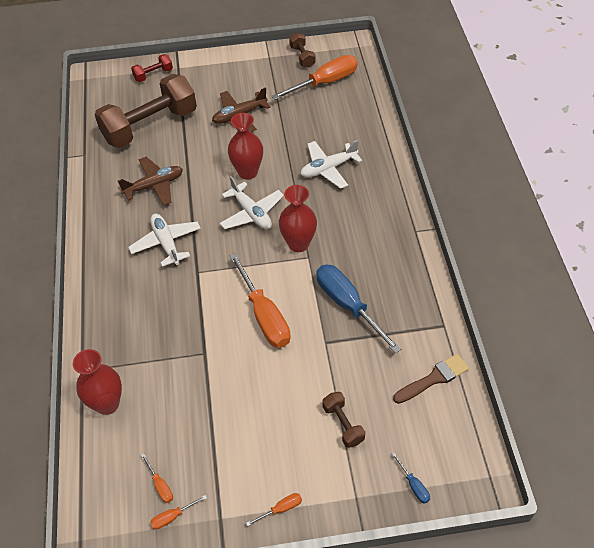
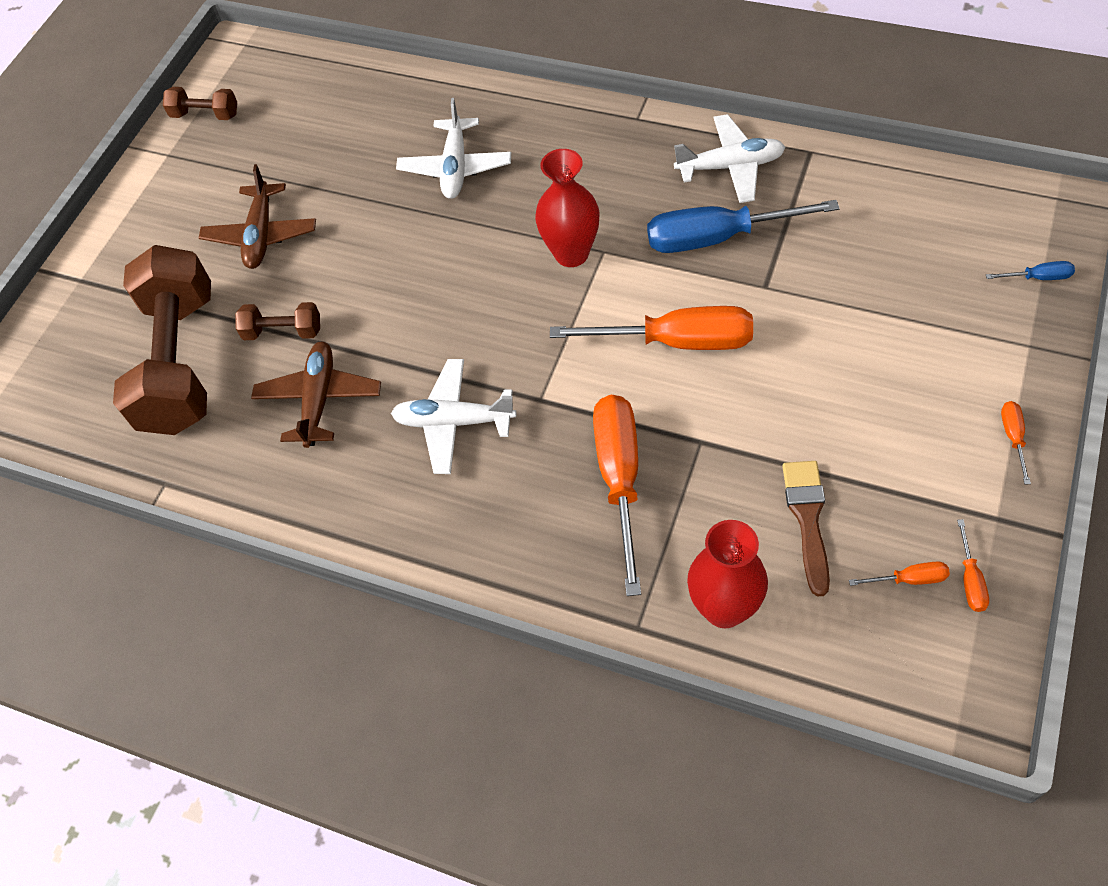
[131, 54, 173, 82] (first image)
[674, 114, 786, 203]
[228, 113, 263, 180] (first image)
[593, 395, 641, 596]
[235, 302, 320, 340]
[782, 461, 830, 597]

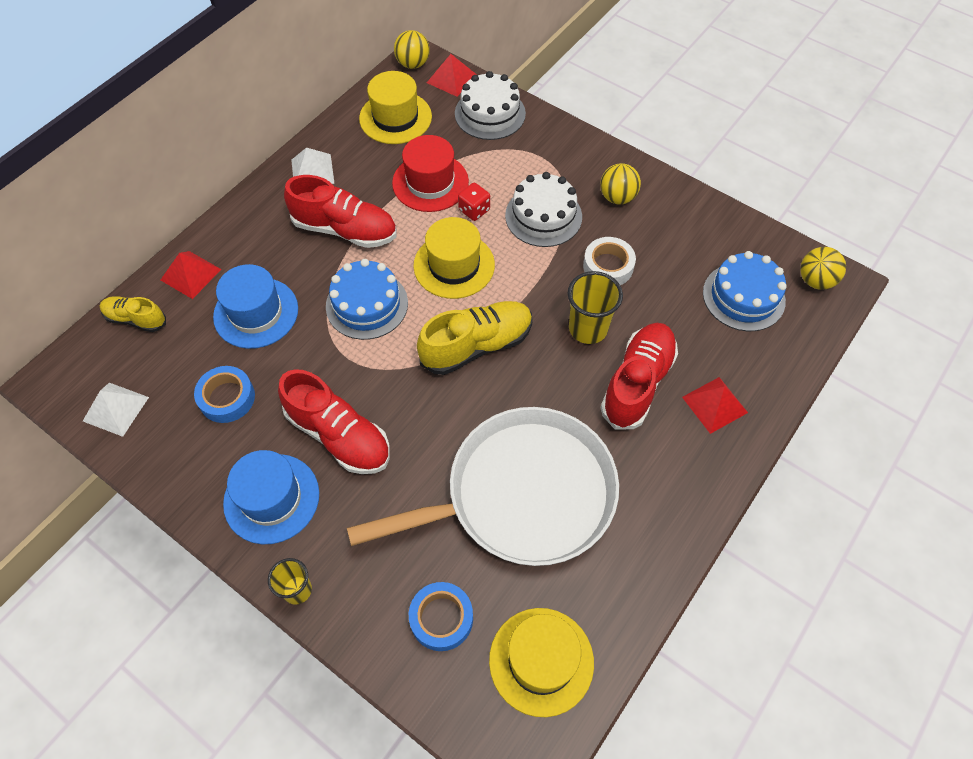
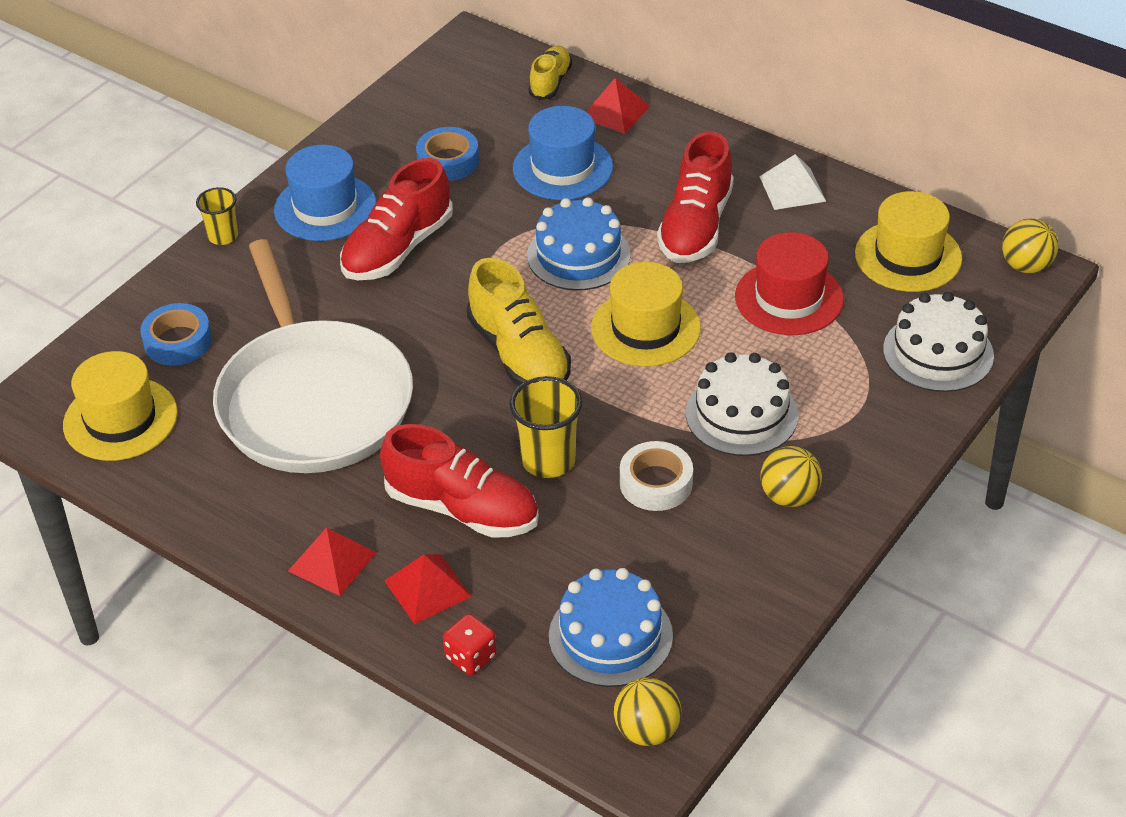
[83, 383, 149, 437] (first image)
[288, 528, 376, 596]
[443, 614, 497, 676]

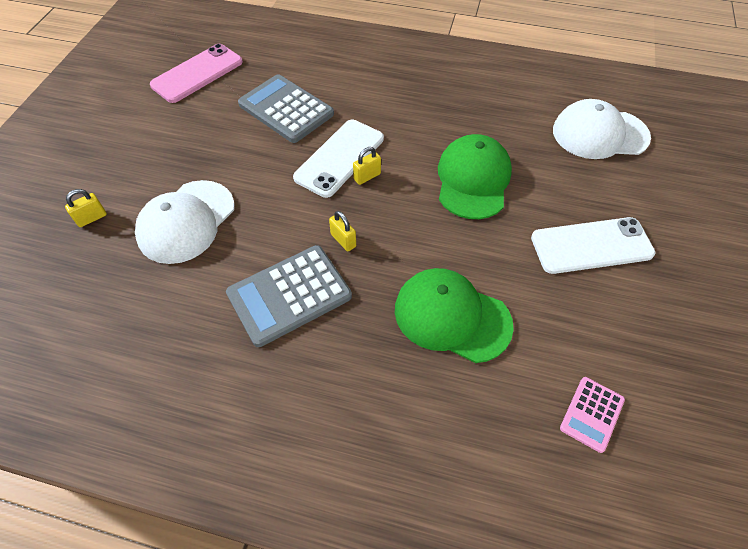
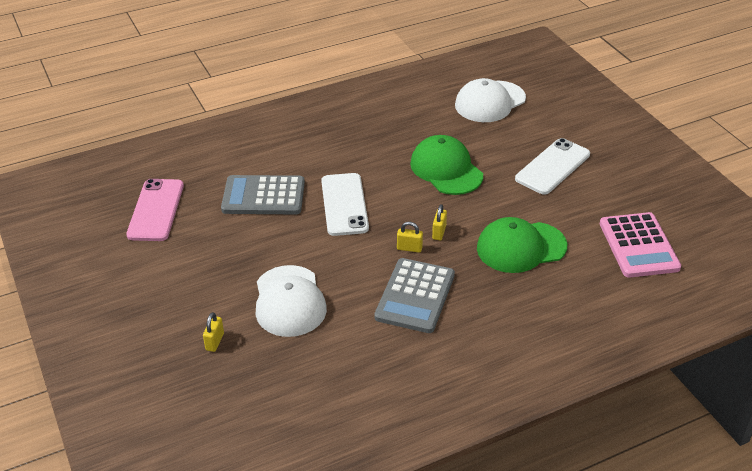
[432, 204, 447, 240]
[600, 212, 681, 278]

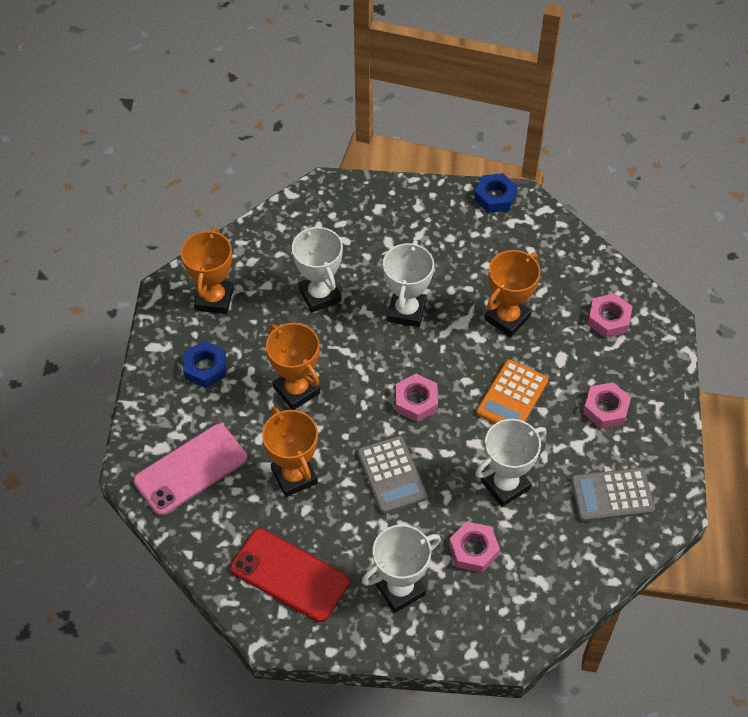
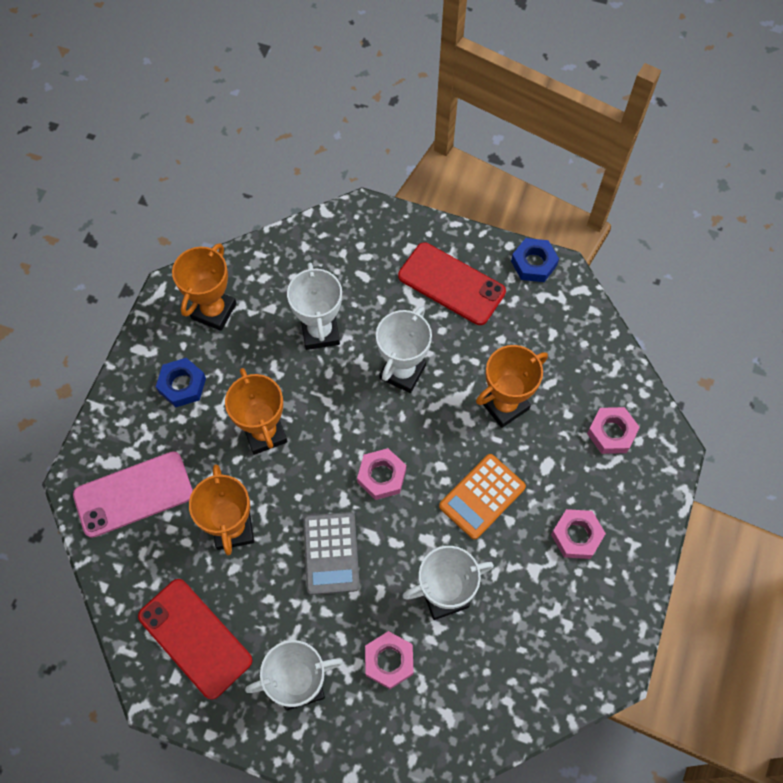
[571, 468, 655, 522] (first image)
[398, 242, 506, 325]

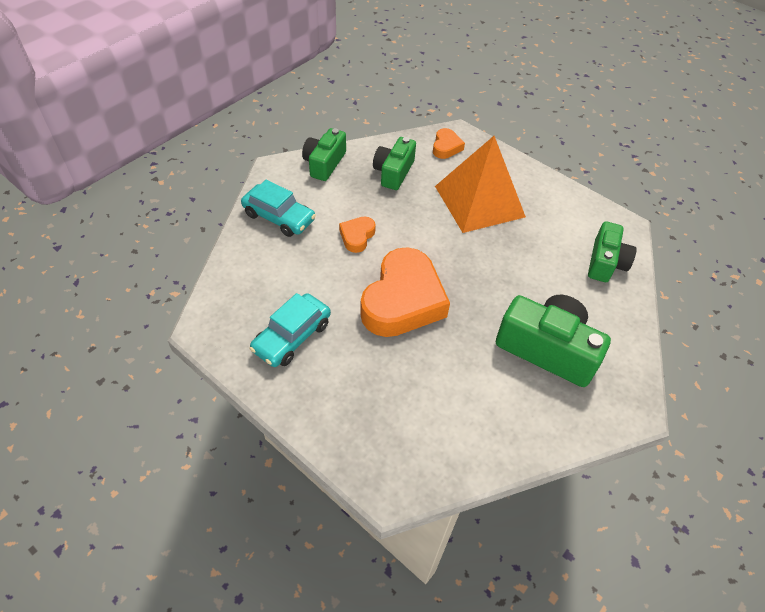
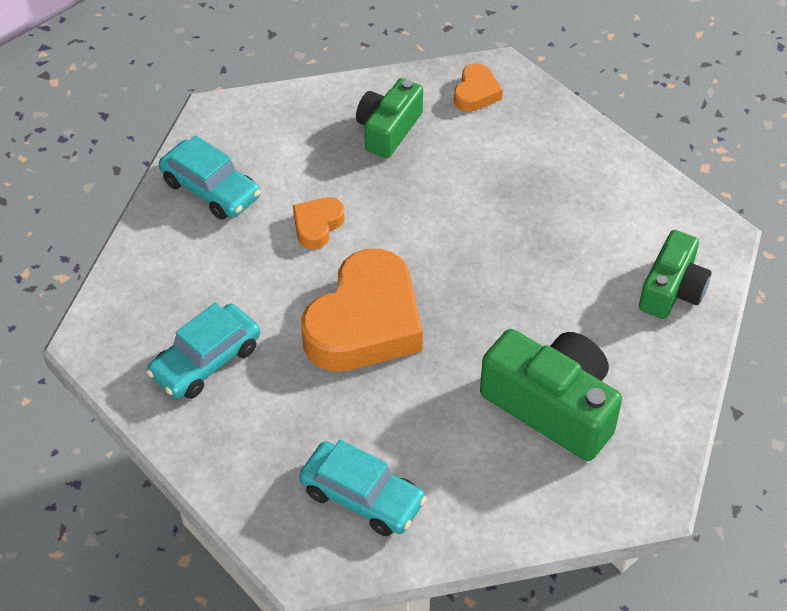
[302, 128, 346, 181] (first image)
[435, 136, 526, 233] (first image)
[299, 439, 427, 536]

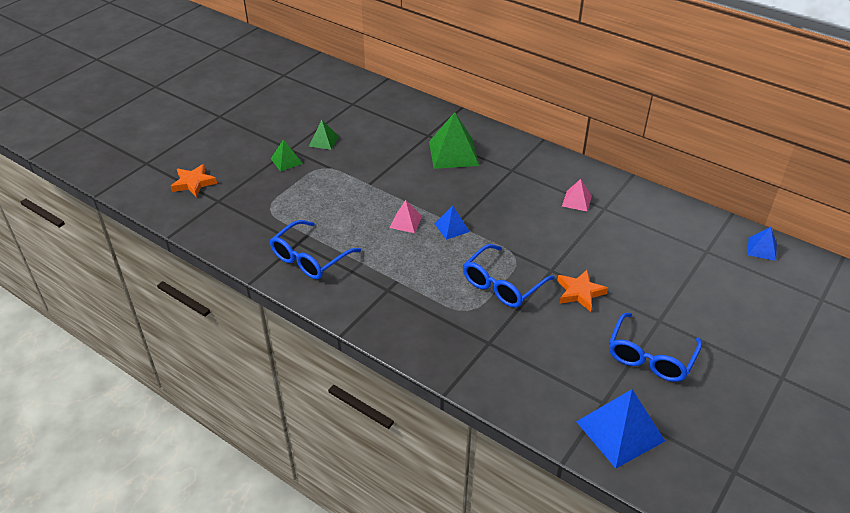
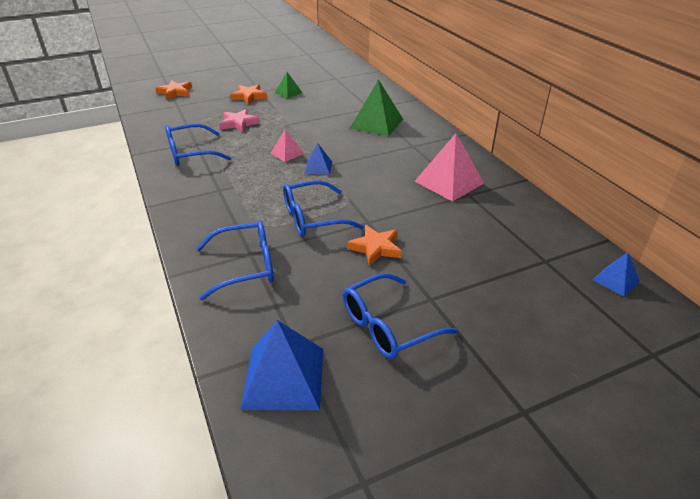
[230, 84, 267, 104]
[415, 133, 484, 202]
[196, 220, 274, 300]
[220, 109, 260, 132]

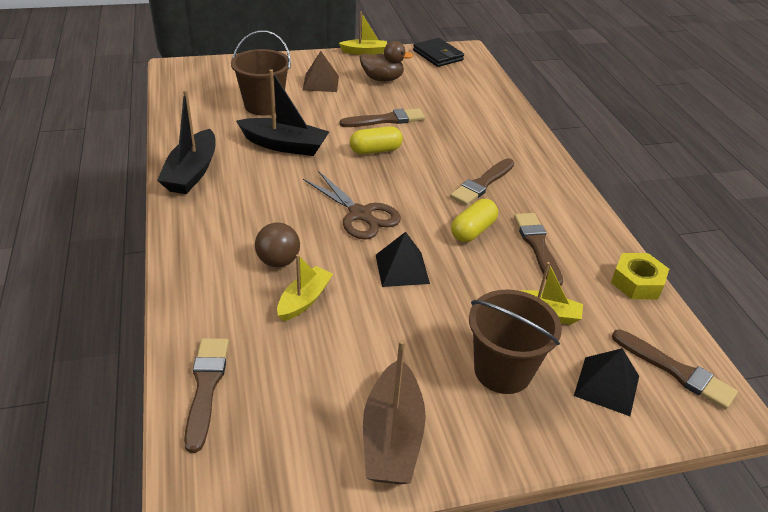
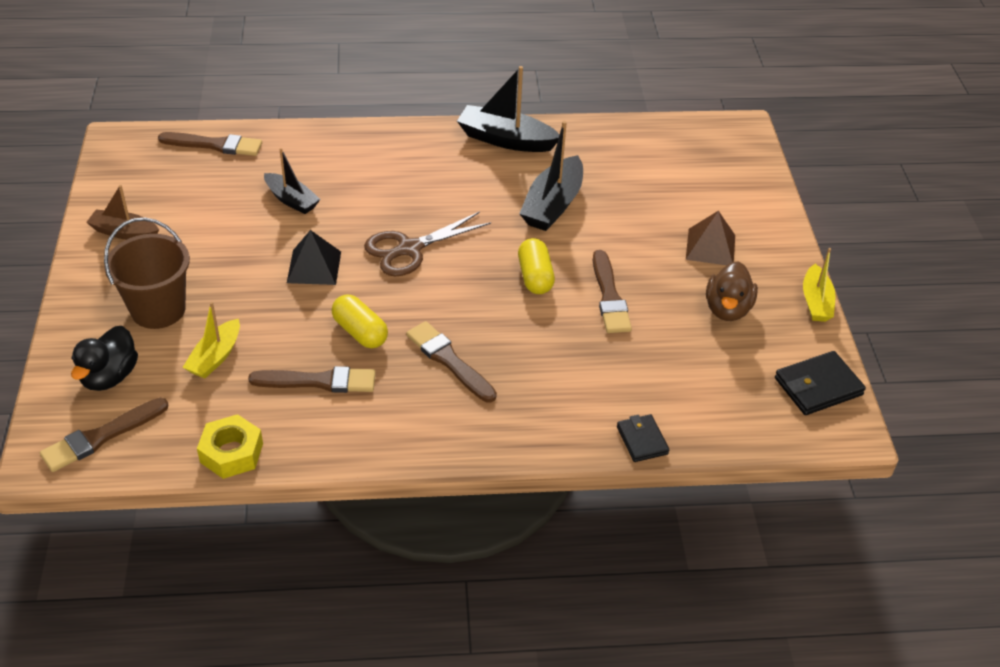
[231, 30, 291, 115] (first image)
[255, 223, 300, 267] (first image)
[264, 148, 321, 214]
[86, 185, 159, 240]
[71, 326, 138, 391]
[617, 414, 669, 462]

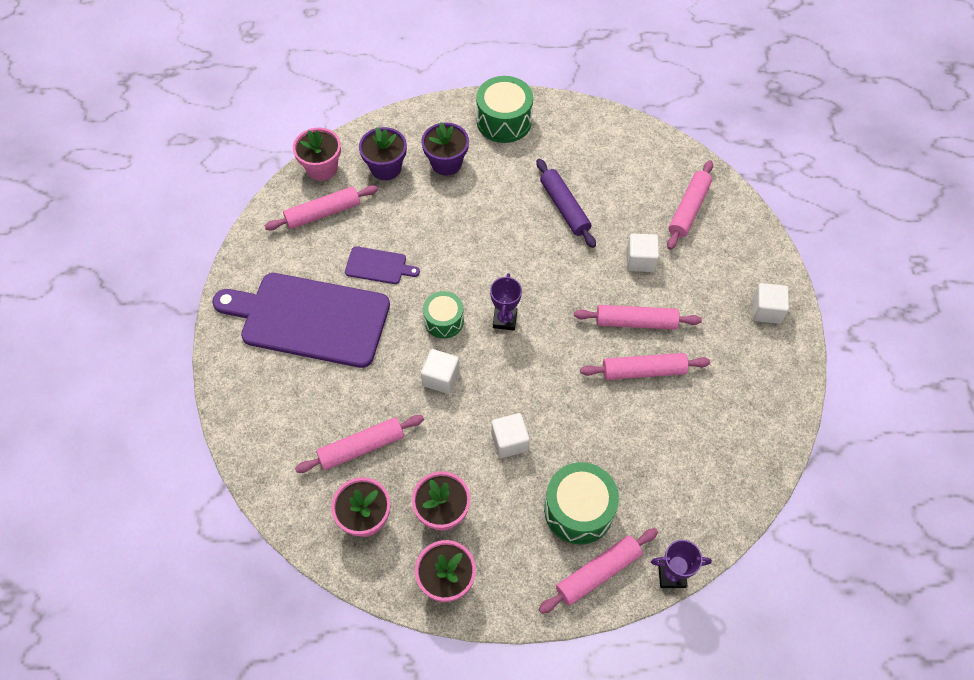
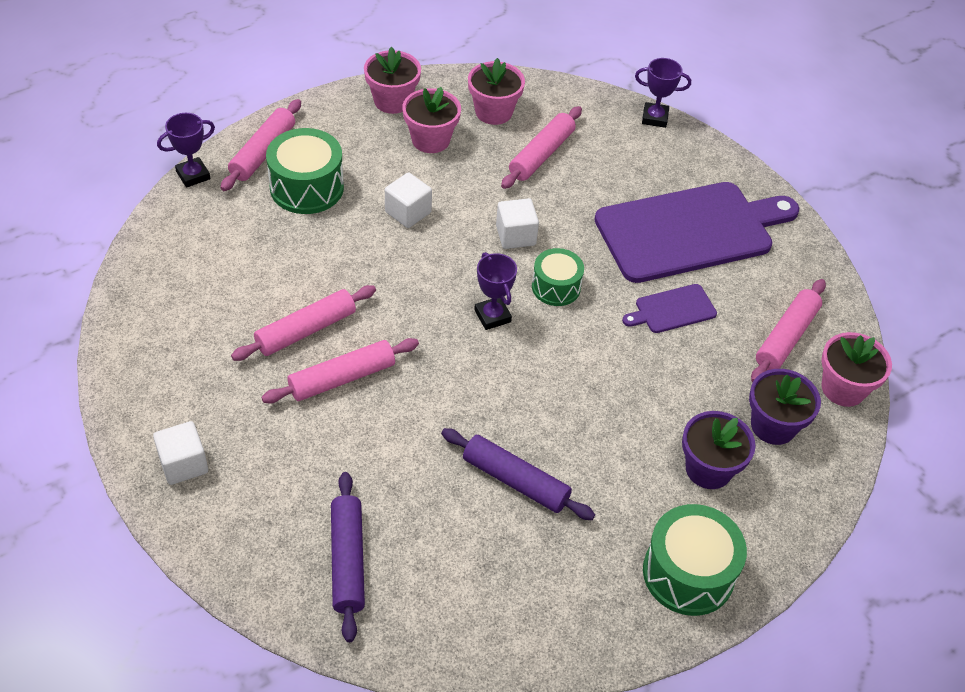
[627, 233, 659, 272] (first image)
[331, 472, 365, 642]
[635, 58, 691, 128]

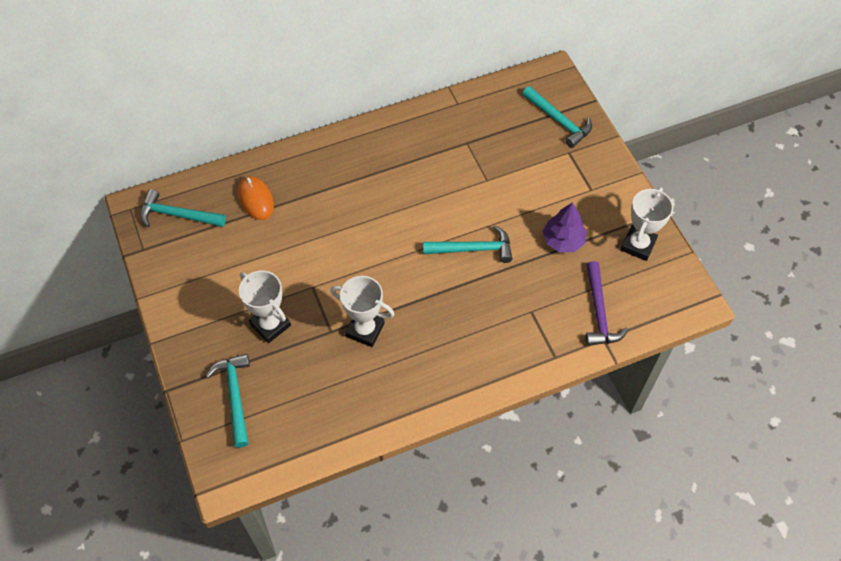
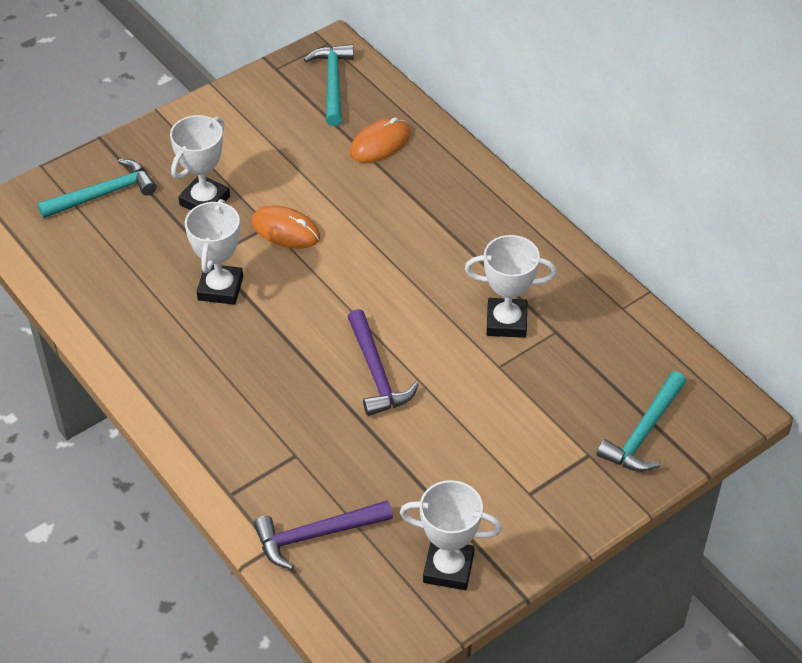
[348, 309, 419, 416]
[543, 202, 587, 252] (first image)
[251, 206, 320, 249]
[465, 235, 557, 338]

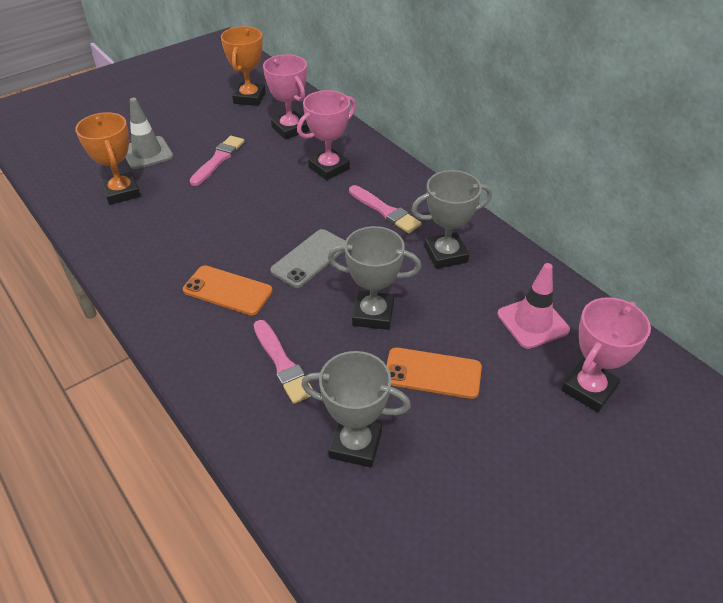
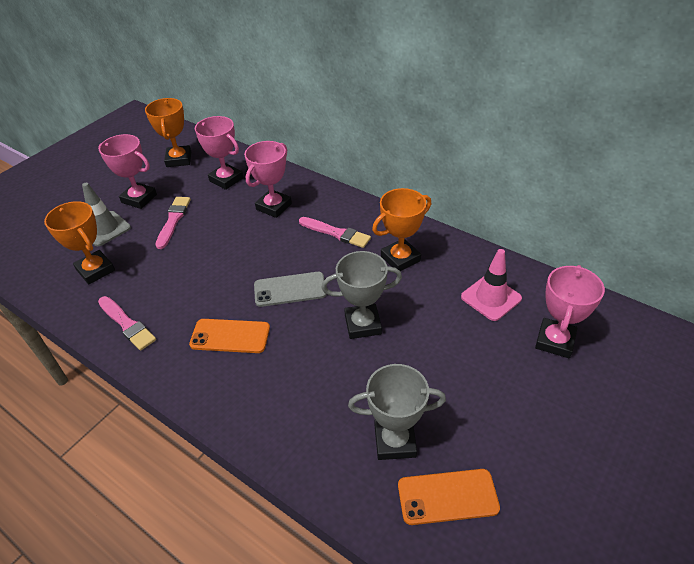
[98, 296, 156, 351]
[254, 272, 327, 307]
[398, 469, 500, 525]
[372, 188, 431, 271]
[98, 134, 157, 209]

